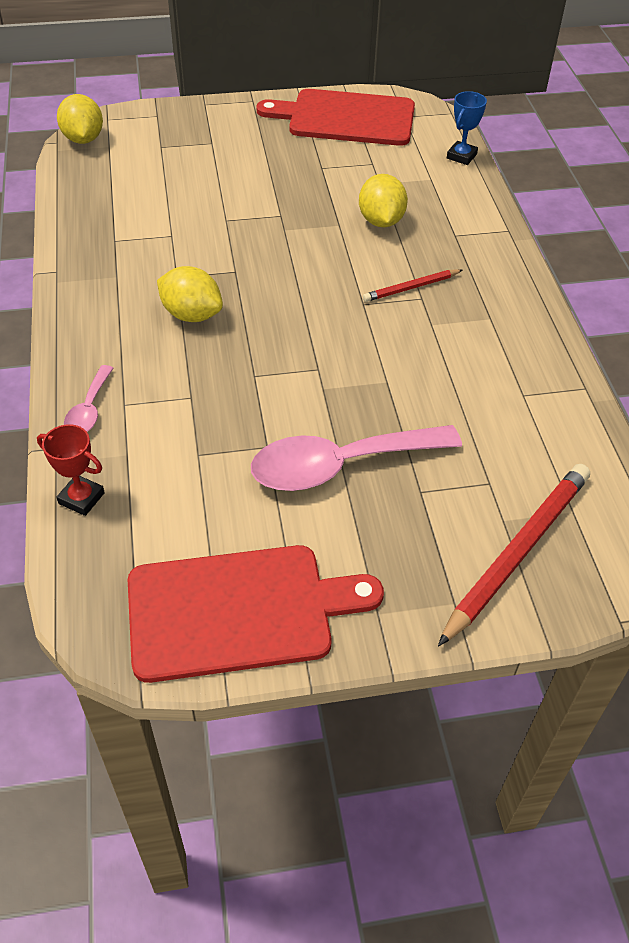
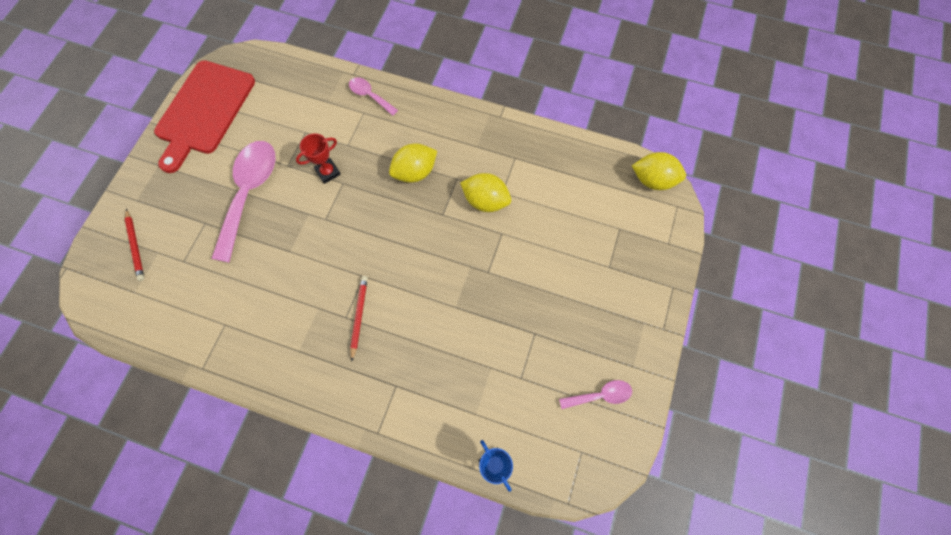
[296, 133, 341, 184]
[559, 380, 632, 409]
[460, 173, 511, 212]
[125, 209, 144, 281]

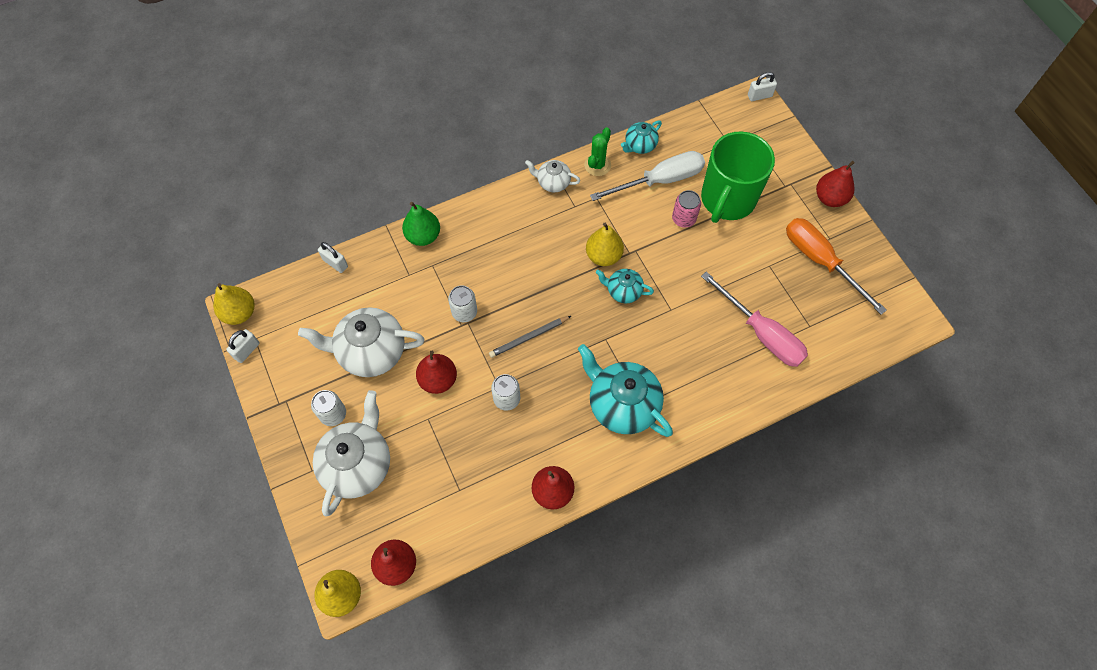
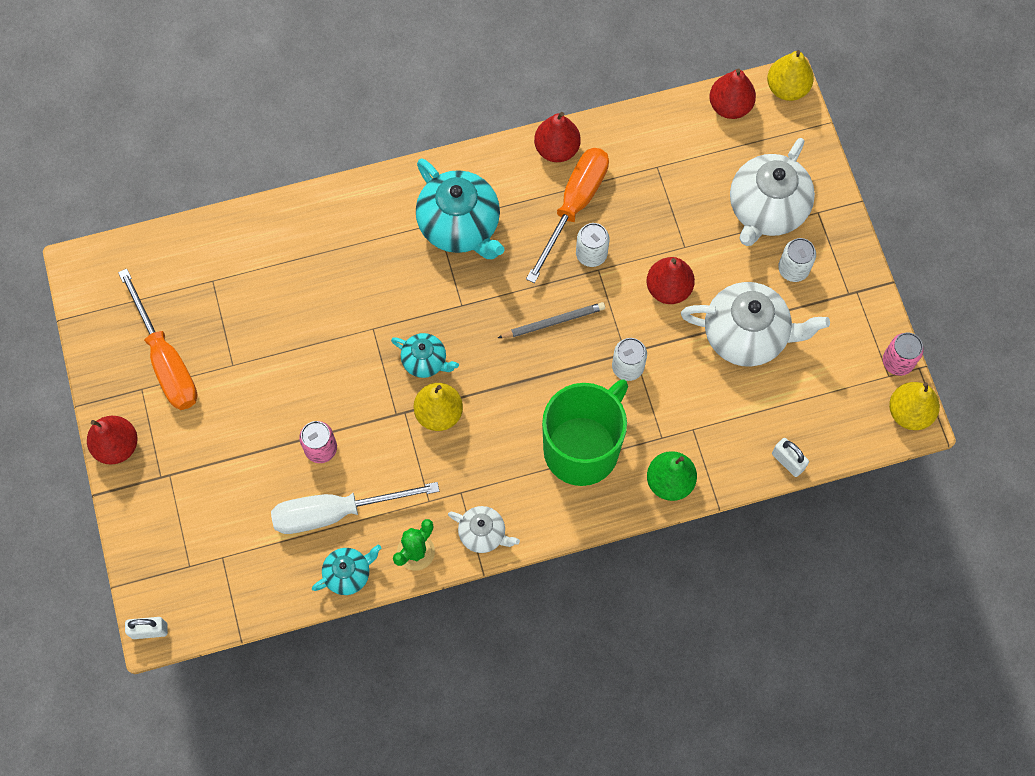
[883, 333, 924, 376]
[542, 379, 628, 486]
[701, 272, 808, 367] (first image)
[526, 148, 609, 283]

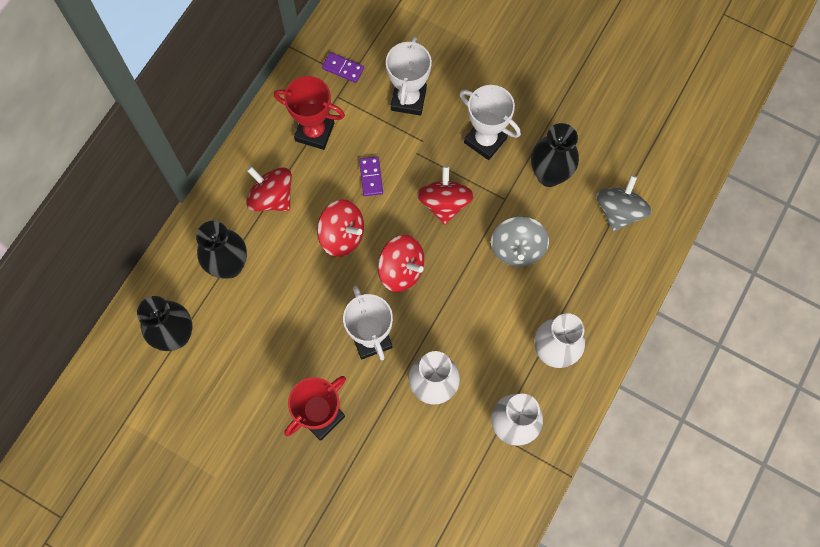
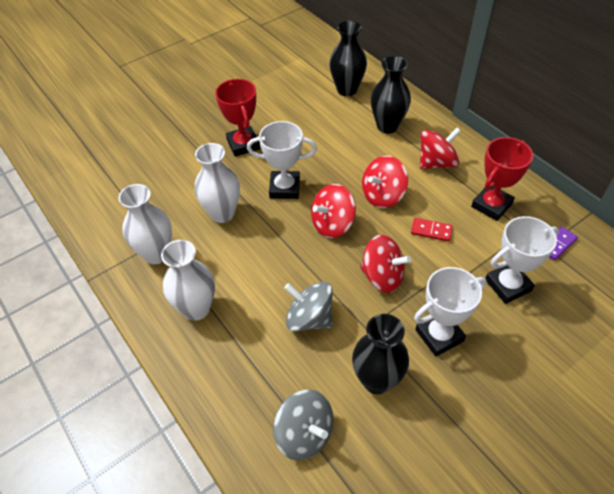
[411, 218, 453, 242]
[485, 216, 559, 304]

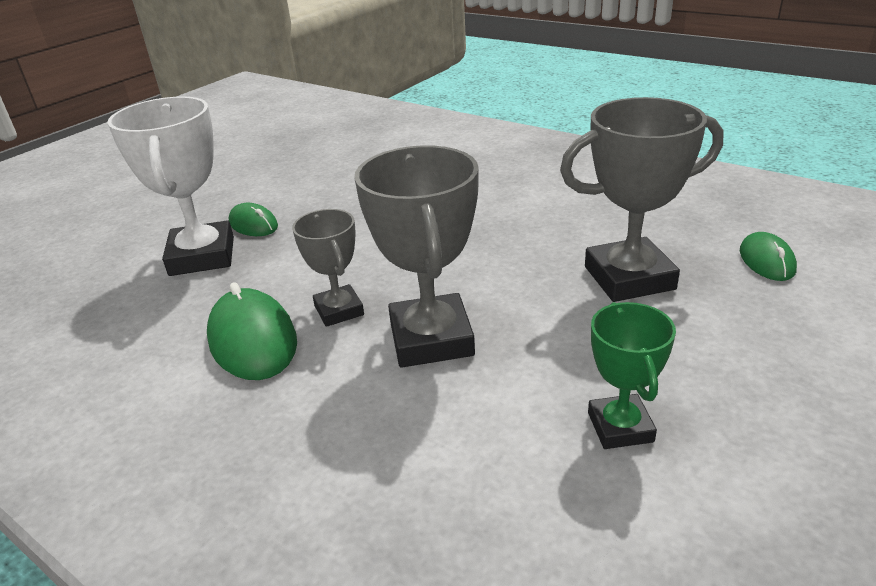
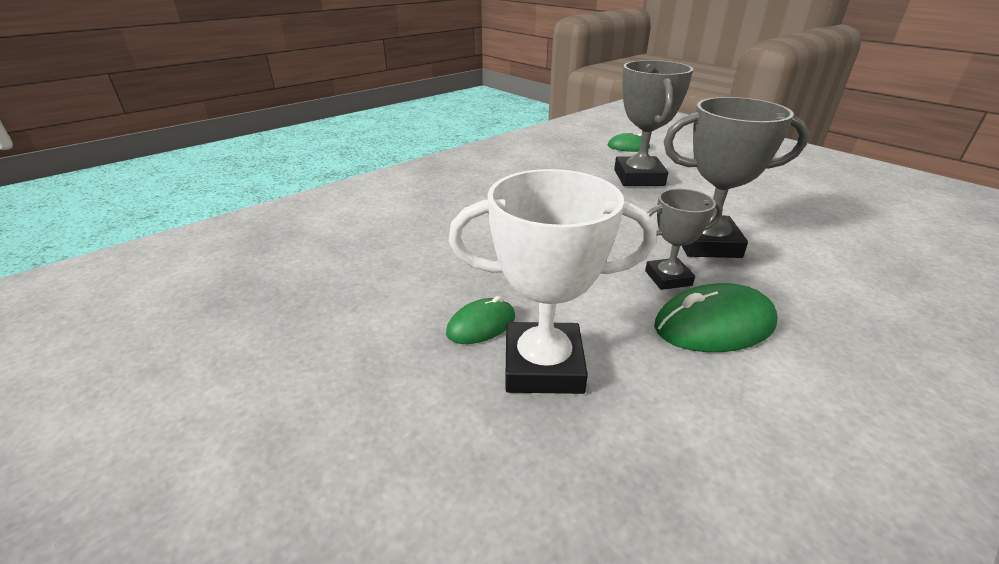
[588, 302, 676, 449] (first image)

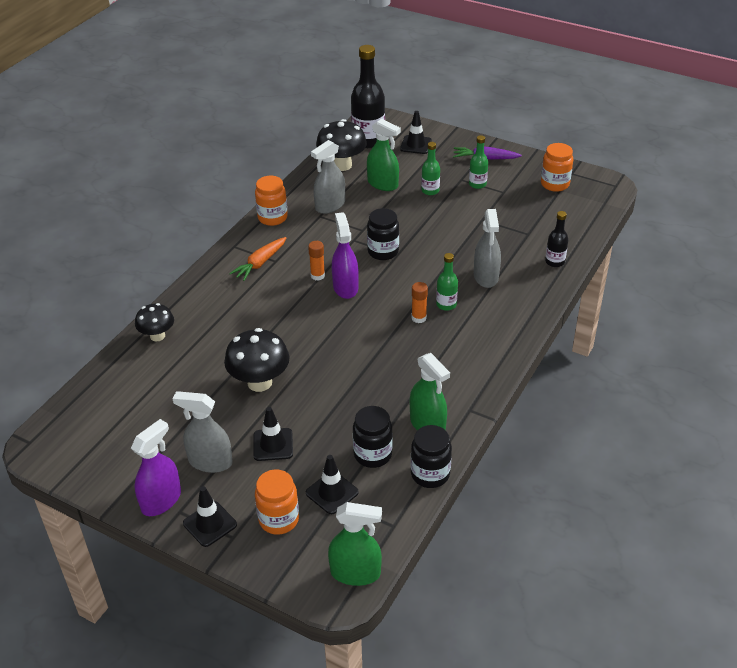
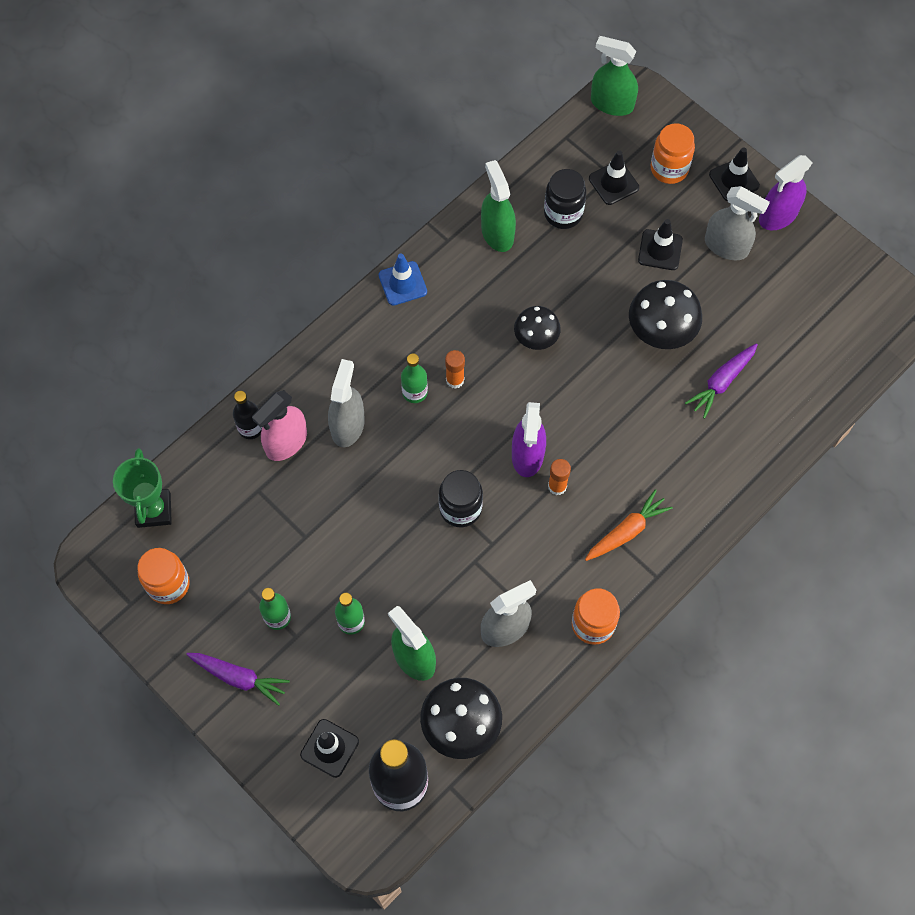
[514, 306, 561, 350]
[411, 425, 452, 488] (first image)
[113, 448, 172, 528]
[252, 390, 307, 461]
[379, 253, 427, 306]
[685, 343, 758, 419]

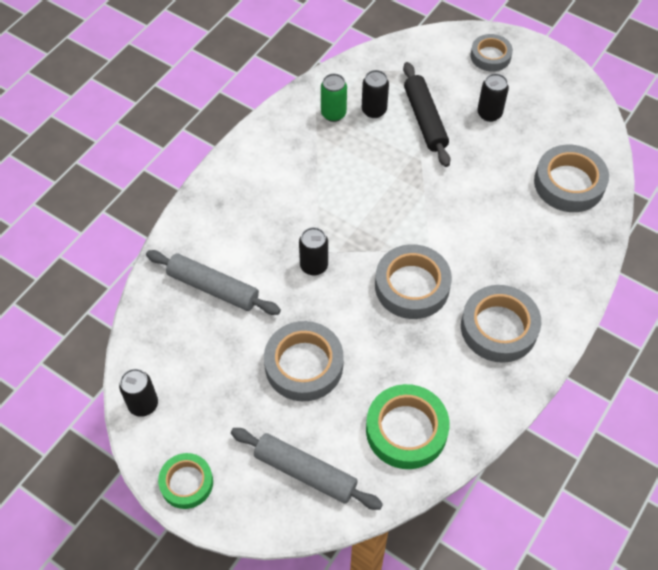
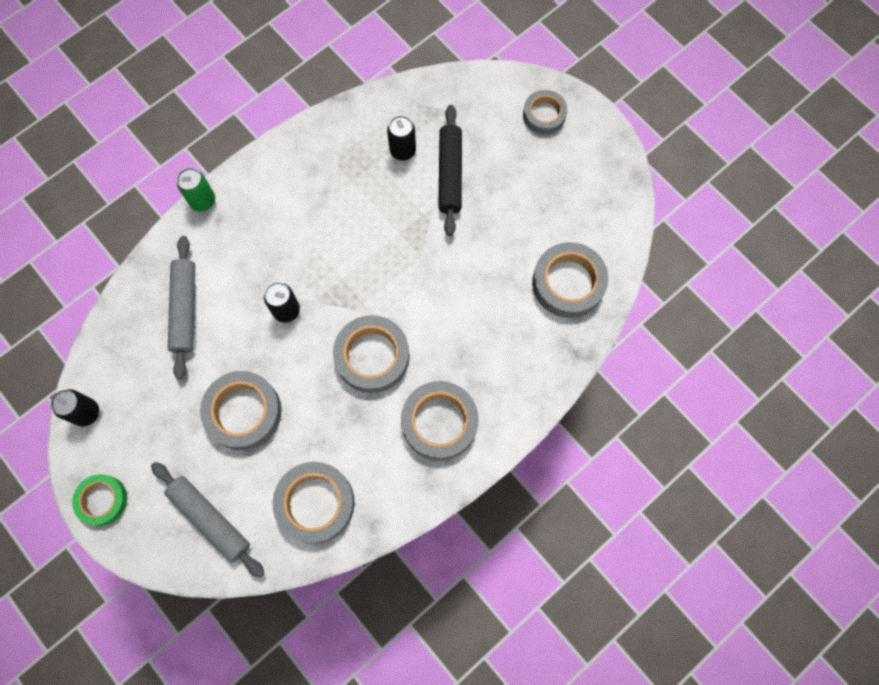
[168, 236, 195, 379]
[177, 168, 215, 211]
[273, 462, 355, 544]
[477, 73, 509, 122] (first image)

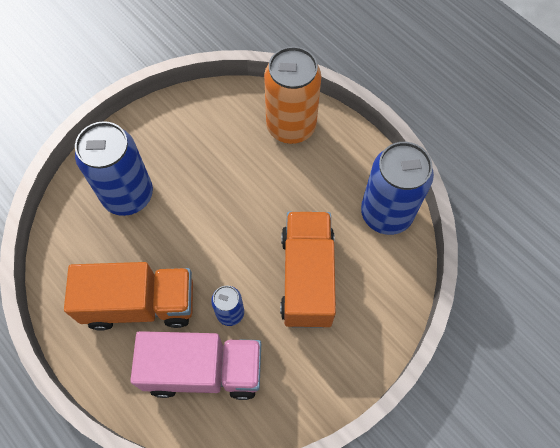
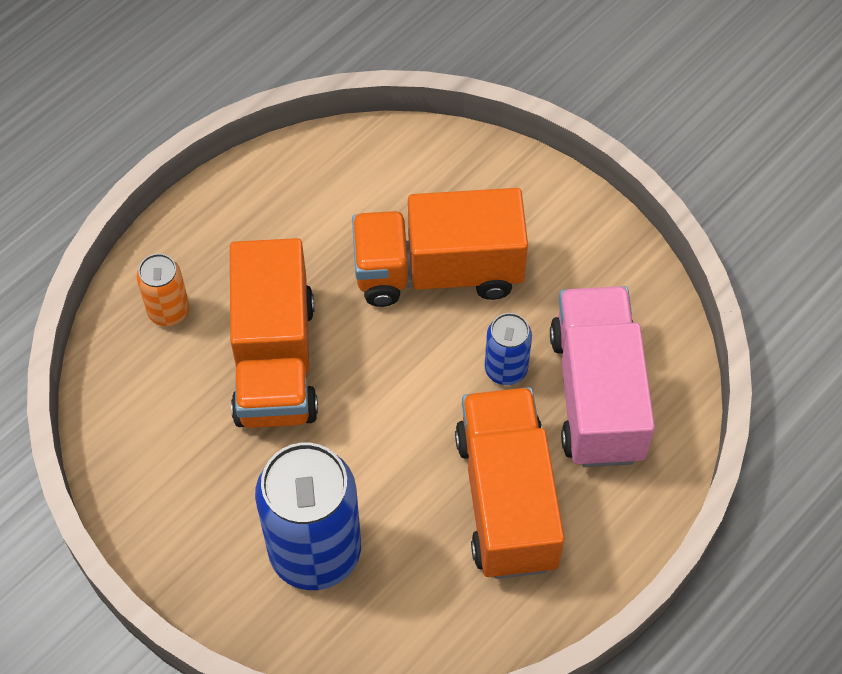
[137, 253, 189, 326]
[361, 142, 434, 235] (first image)
[230, 238, 318, 428]

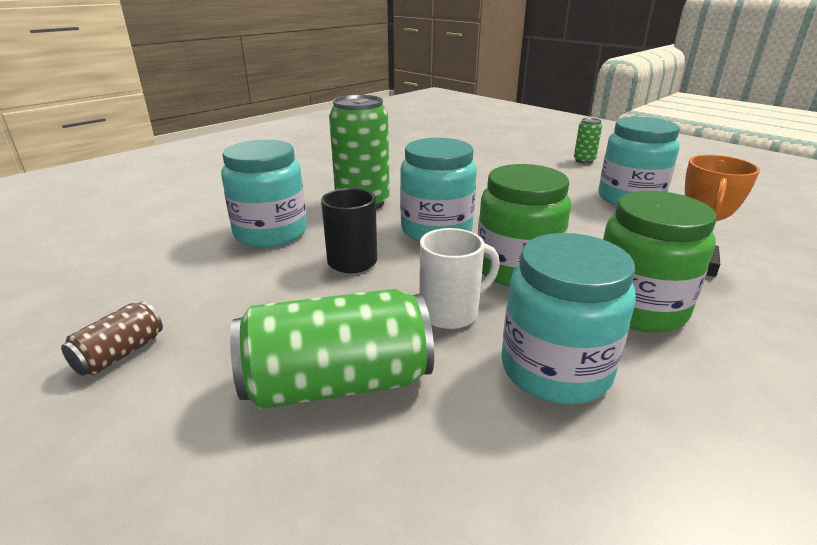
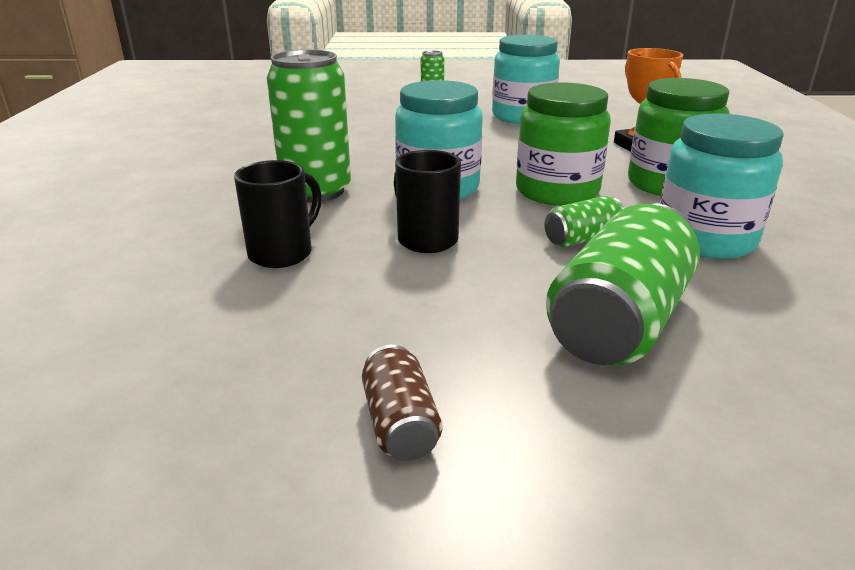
[234, 160, 322, 268]
[545, 196, 624, 247]

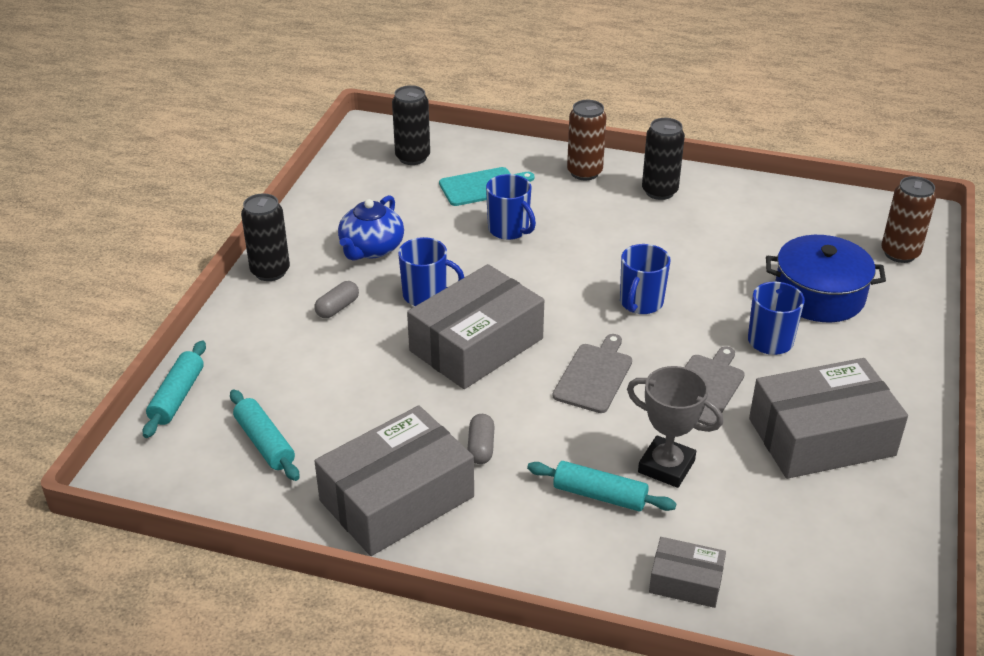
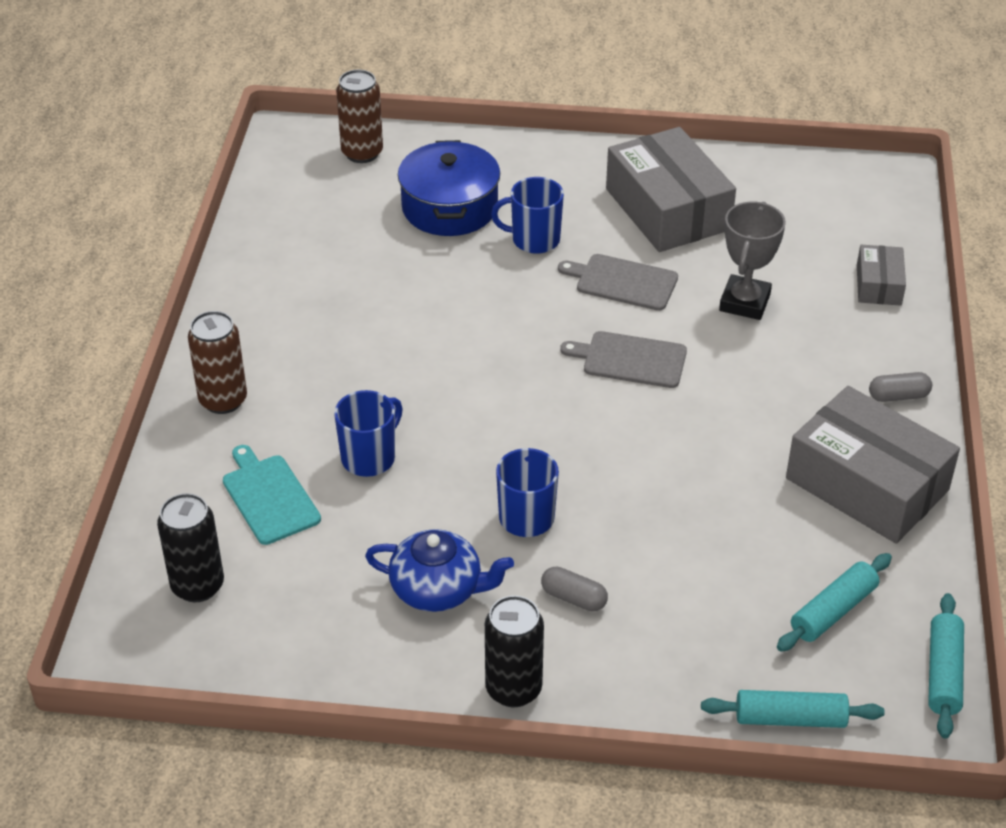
[407, 264, 544, 389] (first image)
[869, 372, 932, 402]
[928, 593, 964, 738]
[620, 244, 670, 314] (first image)
[642, 118, 685, 200] (first image)

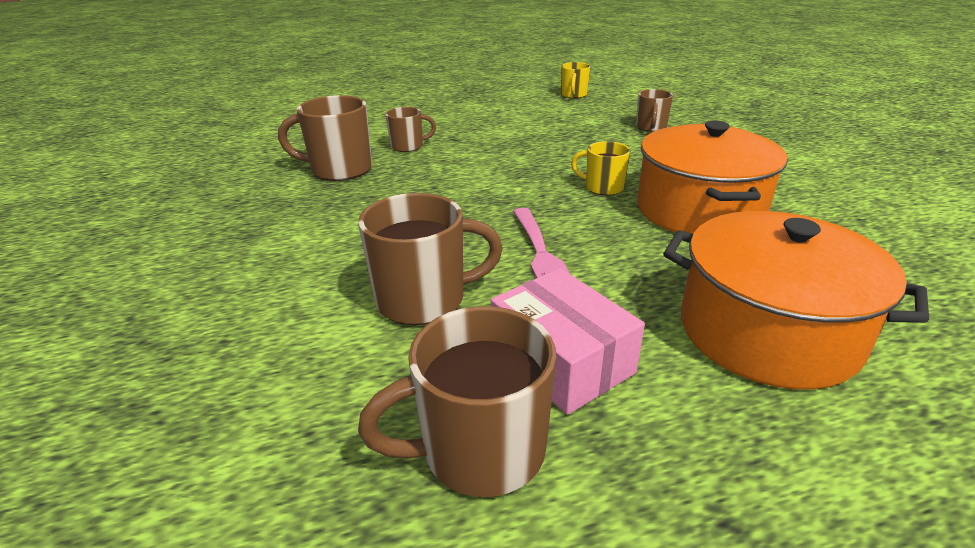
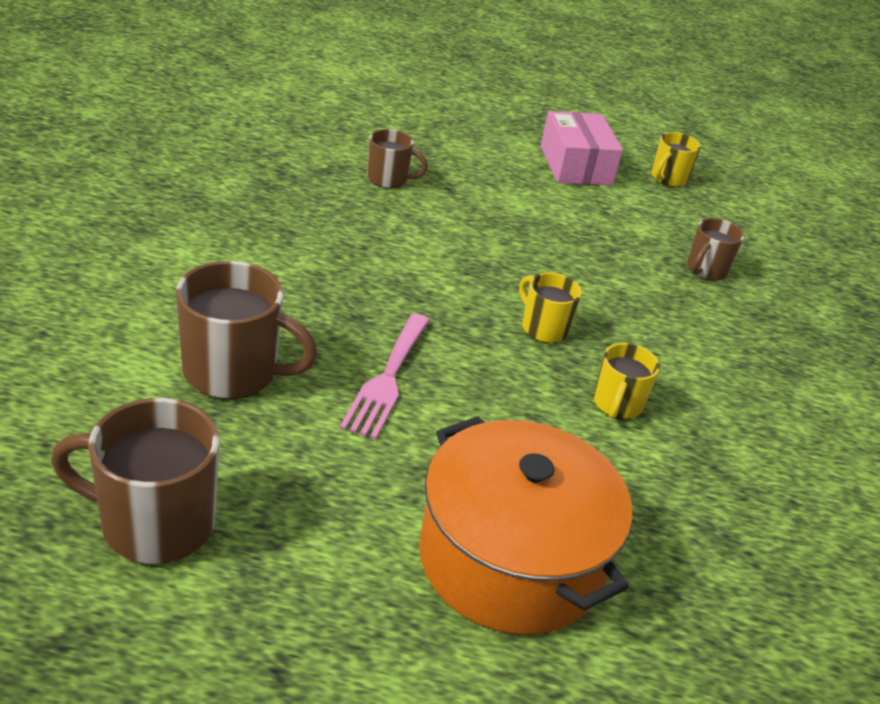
[278, 95, 372, 181] (first image)
[541, 111, 623, 186]
[593, 343, 660, 419]

